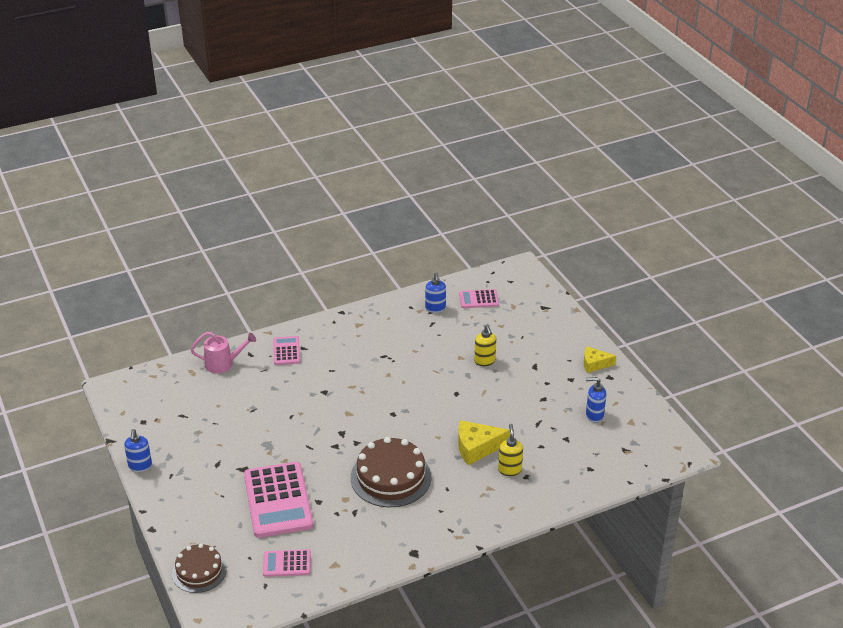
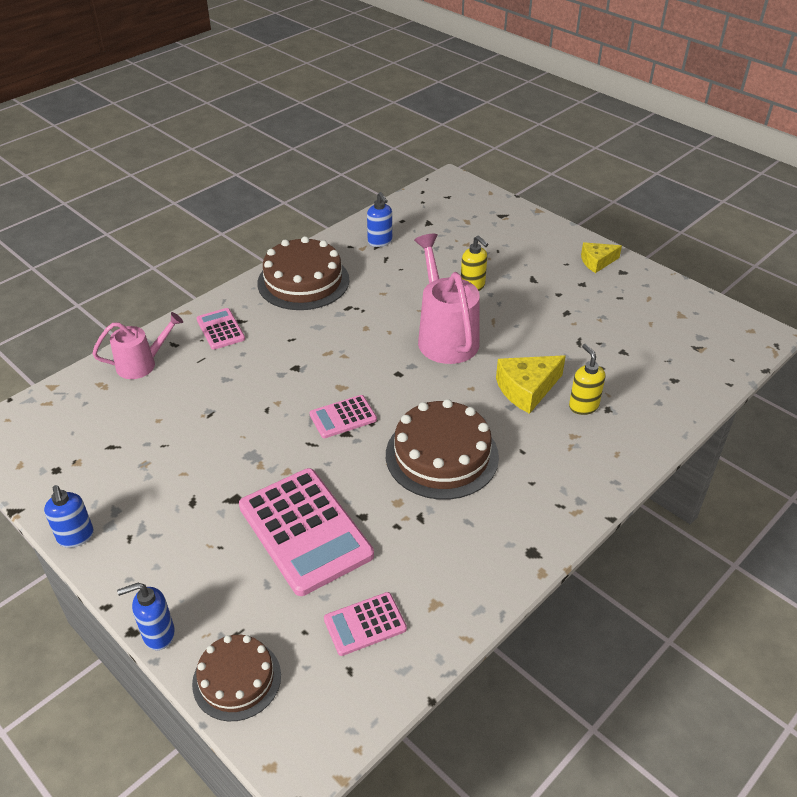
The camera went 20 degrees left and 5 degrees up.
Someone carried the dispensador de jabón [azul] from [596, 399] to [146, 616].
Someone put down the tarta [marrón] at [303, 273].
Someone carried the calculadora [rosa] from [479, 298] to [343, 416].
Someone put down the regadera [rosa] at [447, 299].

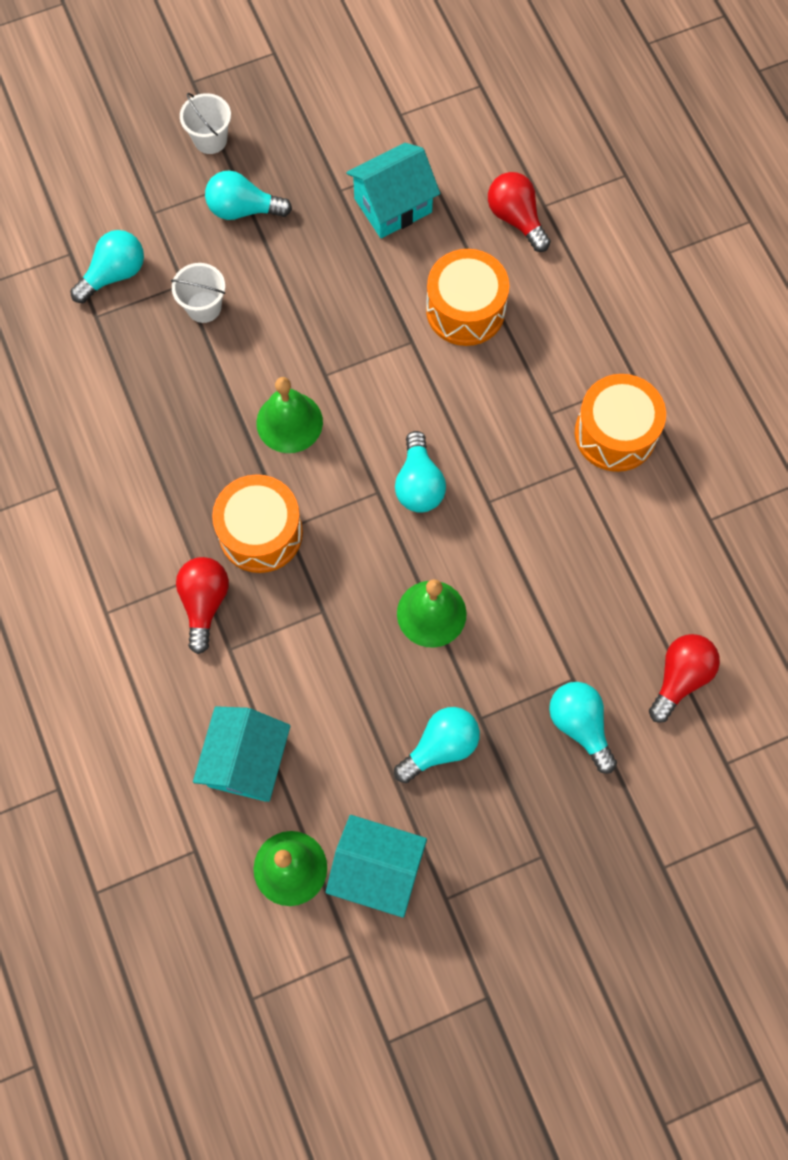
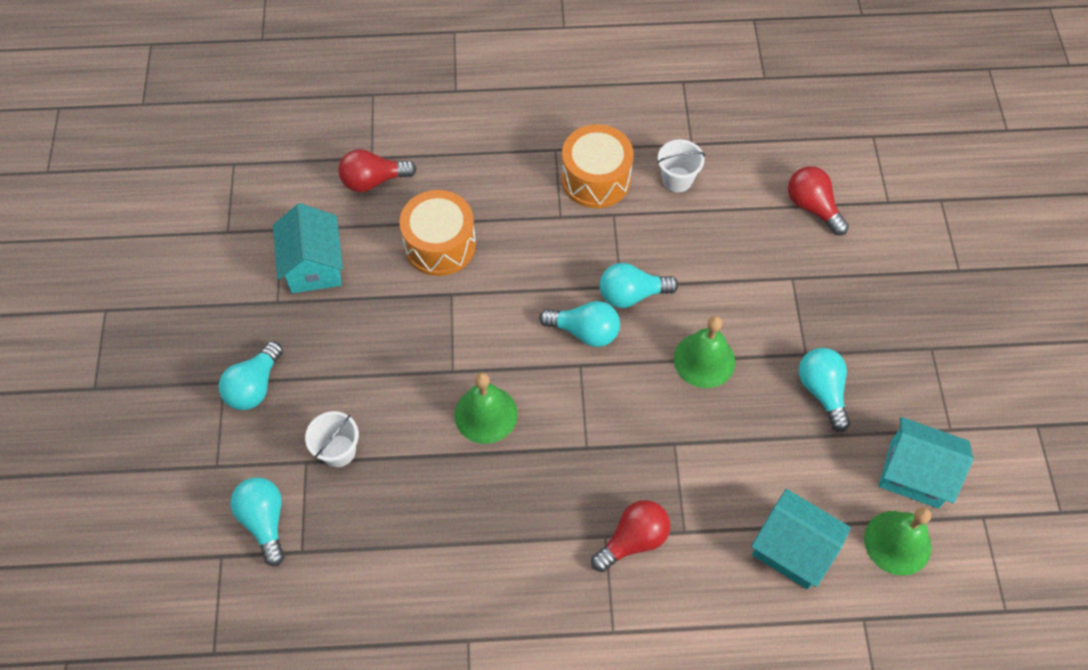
The camera went 70 degrees left and 10 degrees down.
Someone rotated the bombilla [rojo] at [202, 605] by 120 degrees clockwise.
Someone carried the bombilla [turquesa] from [583, 728] to [639, 285].
Someone carried the balde [blanco] from [205, 123] to [681, 165].
Someone rotated the casa [turquesa] at [376, 866] by 75 degrees clockwise.
Someone took away the tambor [naranja] at [257, 523].

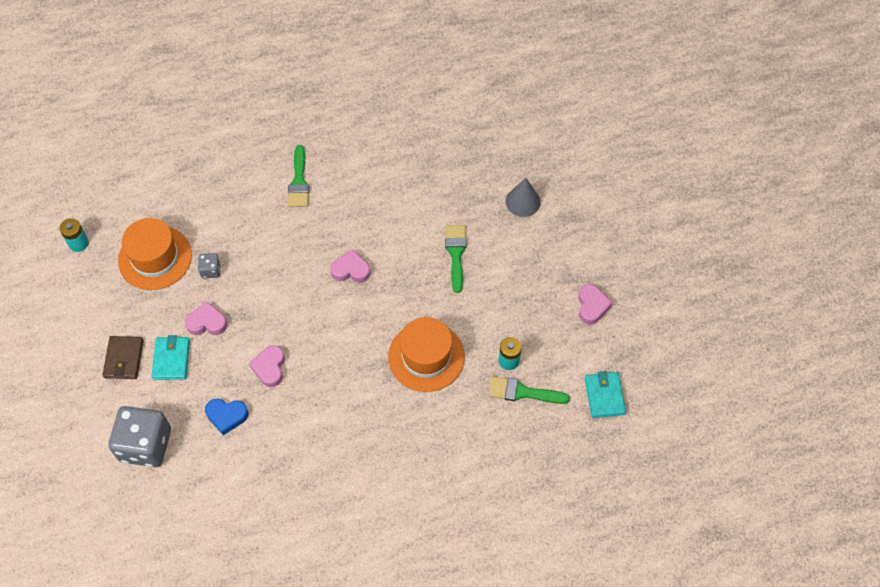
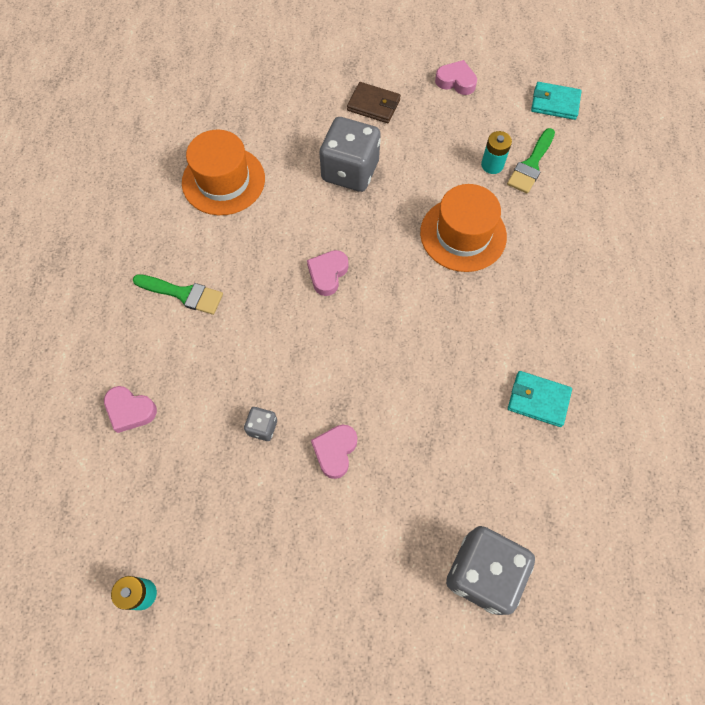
The camera went 70 degrees left and 5 degrees up.
Someone carried the corazón [rosa] from [267, 366] to [130, 409].
Someone carried the sombrero [naranja] from [155, 254] to [223, 172].
Someone swapped the pincel [verde] at [456, 259] for the dado [gris] at [350, 154].
Someone carried the cartera [marrón] from [123, 357] to [374, 102].
Someone carried the cartera [turquesa] from [170, 357] to [540, 399].
Someone took away the corazón [azul] at [226, 417].
Someone took away the cono [gris] at [523, 197].

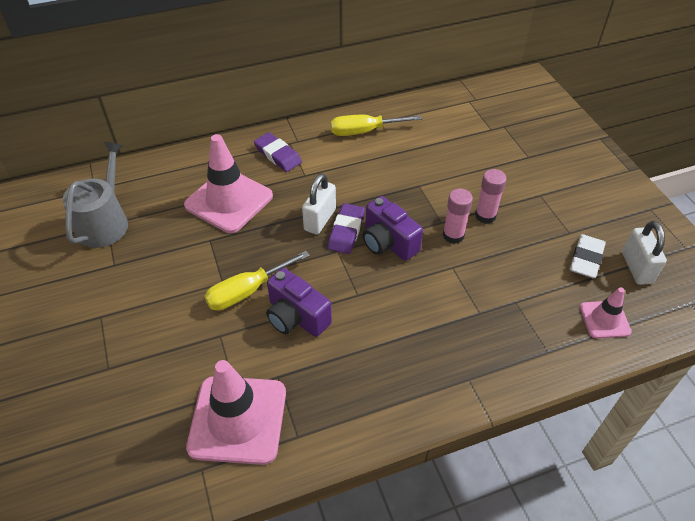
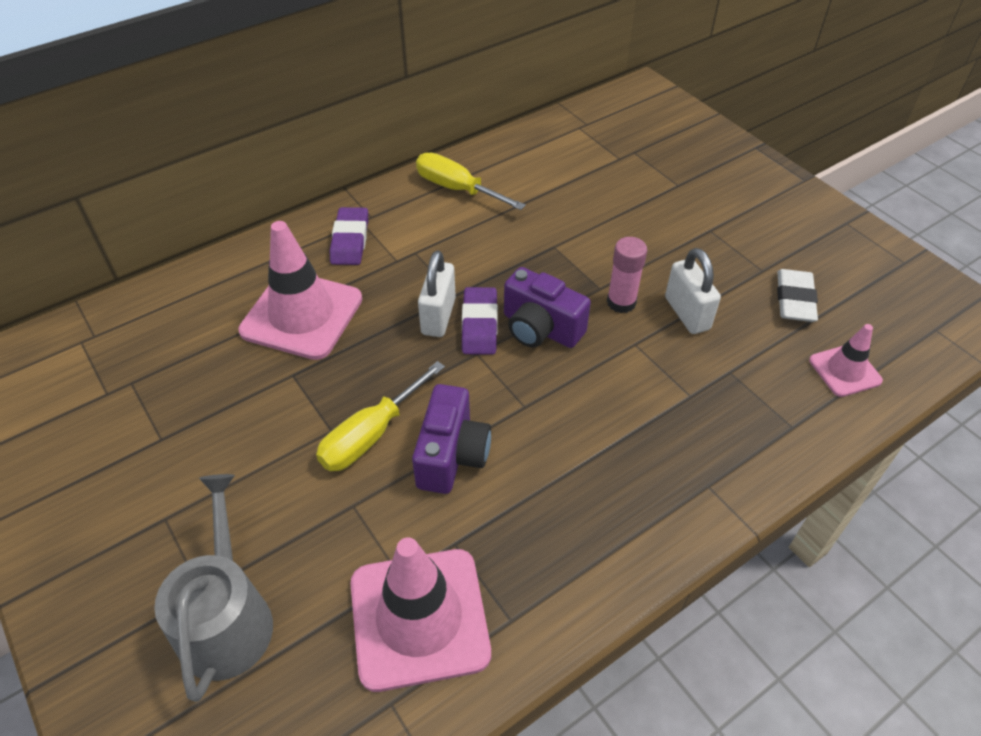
The camera went 15 degrees left and 0 degrees up.
Someone carried the regadera [gris] from [95, 195] to [213, 588].
Someone rotated the goma de borrar [morado] at [278, 152] by 60 degrees clockwise.
Someone rotated the cámara [morado] at [299, 302] by 105 degrees counterclockwise.
Someone rotated the destornillador [amarillo] at [376, 125] by 60 degrees clockwise.
Someone carried the candado [blanco] from [644, 253] to [693, 291].
Someone took away the barra de pegamento [rosa] at [491, 196].

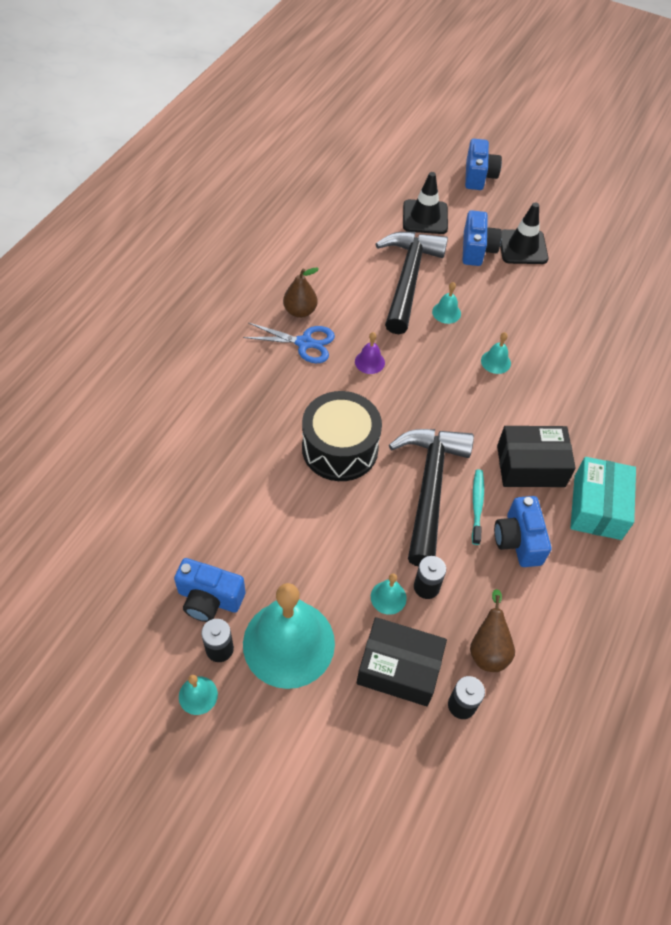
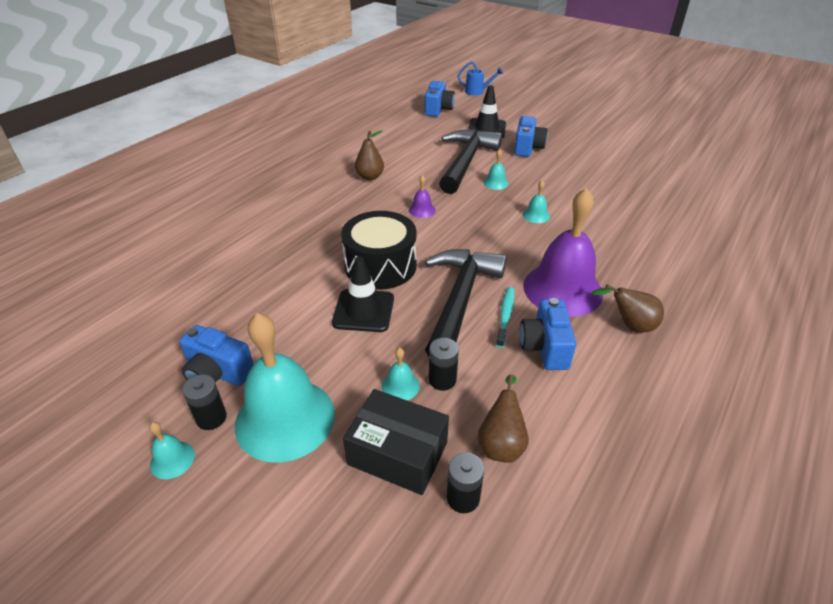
The camera went 10 degrees right and 15 degrees down.
Someone carried the cono de tráfico [negro] from [524, 233] to [363, 294].
Someone carried the cámara [azul] from [483, 164] to [439, 99].
Someone put down the regadera [azul] at [480, 78].
Someone swapped the caja [negro] at [536, 456] for the campana [morado] at [563, 252].
Someone swapped the caja [turquesa] at [603, 498] for the pera [marrón] at [628, 308].
Someone took away the tijeras [azul] at [289, 343].

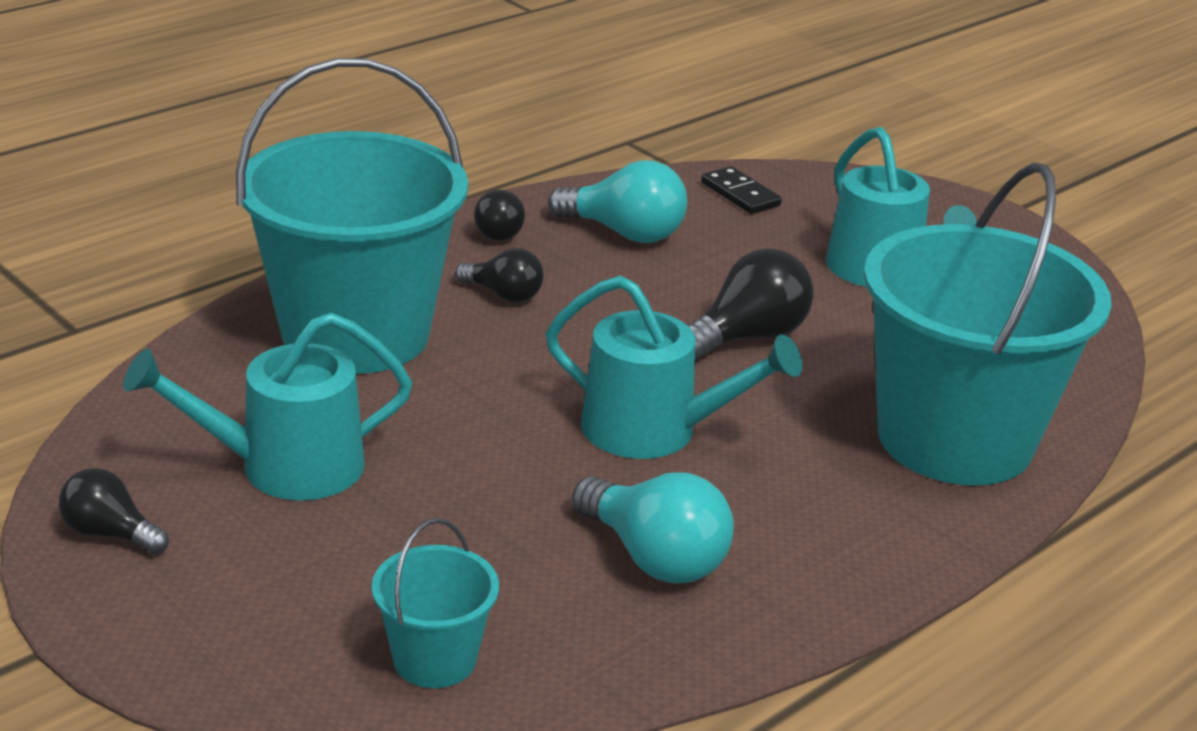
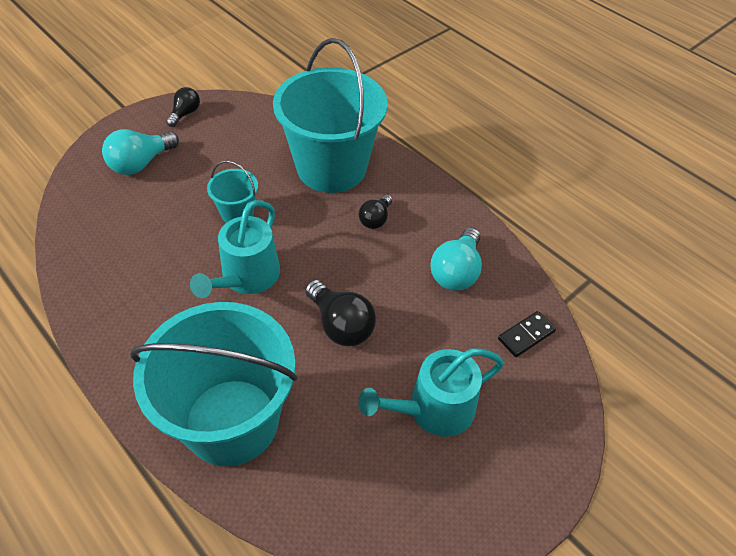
The camera went 90 degrees right and 20 degrees up.
Someone carried the bombilla [turquesa] from [653, 528] to [140, 152].
Someone carried the balde [turquesa] from [435, 603] to [232, 192].
Someone took away the regadera [turquesa] at [267, 407].
Someone took away the bombilla [negro] at [499, 215].

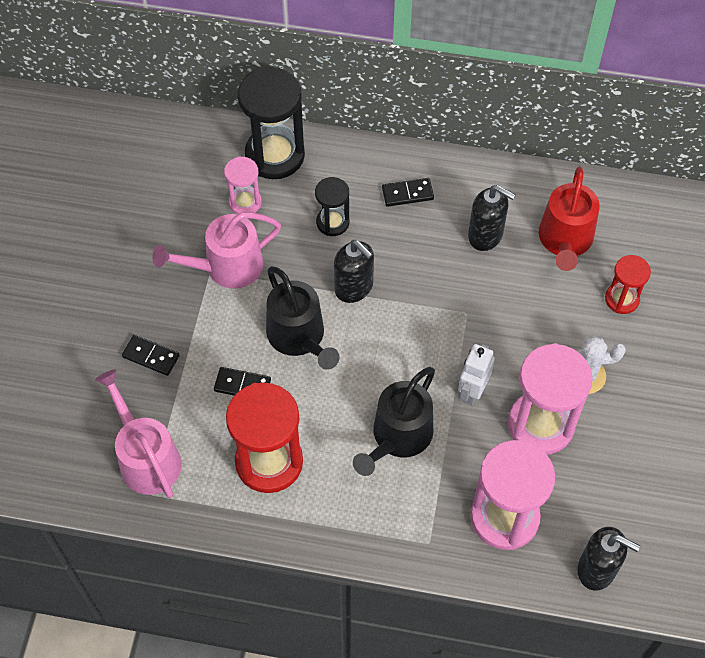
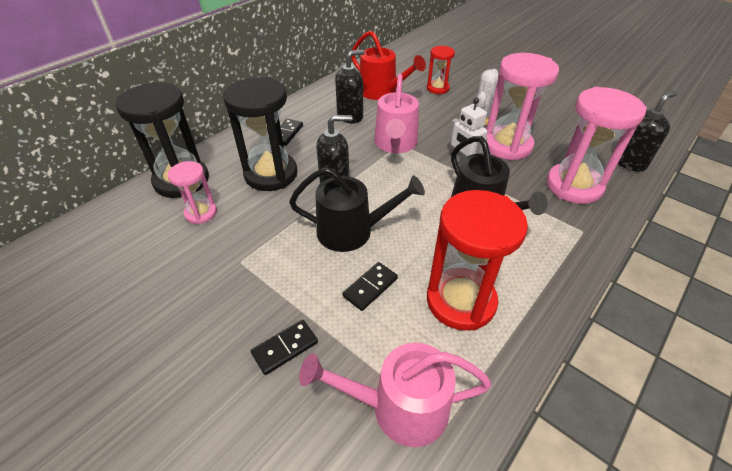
The camera went 60 degrees left and 15 degrees down.
Someone scaled the reloj de arena [negro] at [332, 206] by 1.85.
Someone carried the regadera [rosa] from [216, 250] to [396, 113].

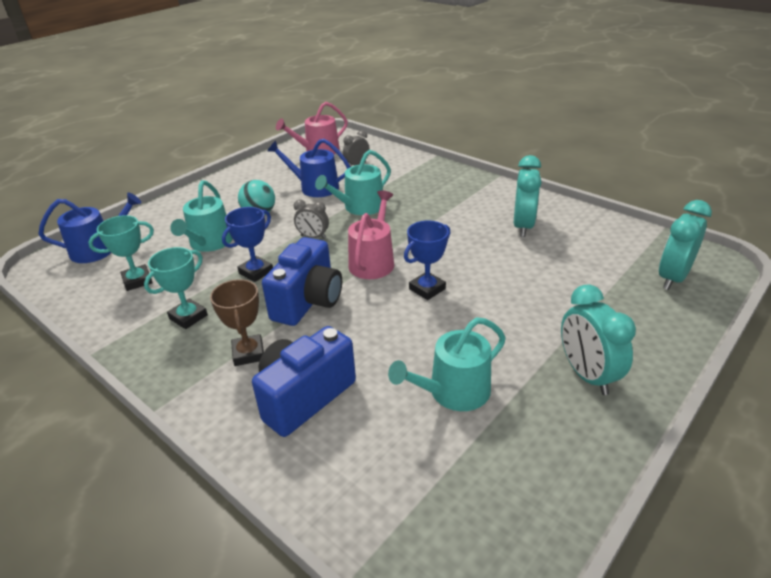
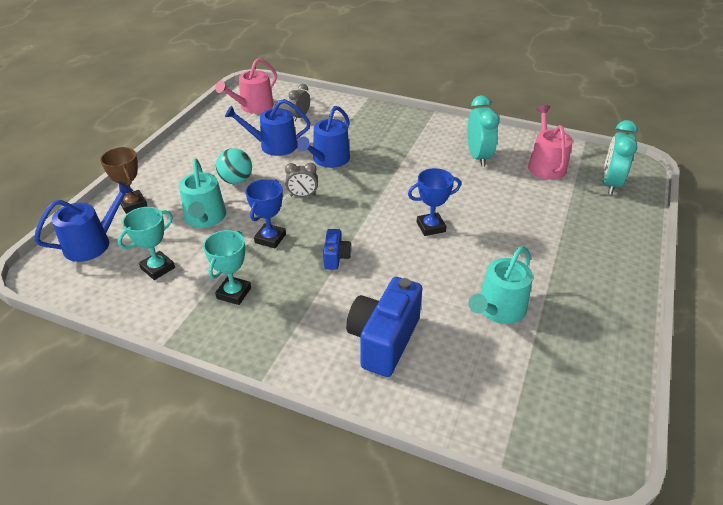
The camera went 20 degrees left and 5 degrees up.
Someone carried the trofeo [marrón] from [237, 322] to [123, 180].
Someone repainted the regadera [turquesa] at [353, 182], which became the regadera [azul] at [323, 137].
Someone scaled the cámara [azul] at [302, 281] by 0.50.
Someone rotated the trofeo [azul] at [427, 260] by 45 degrees clockwise.
Someone carried the regadera [rosa] from [371, 234] to [550, 142].
Someone took away the despertador [turquesa] at [598, 340].

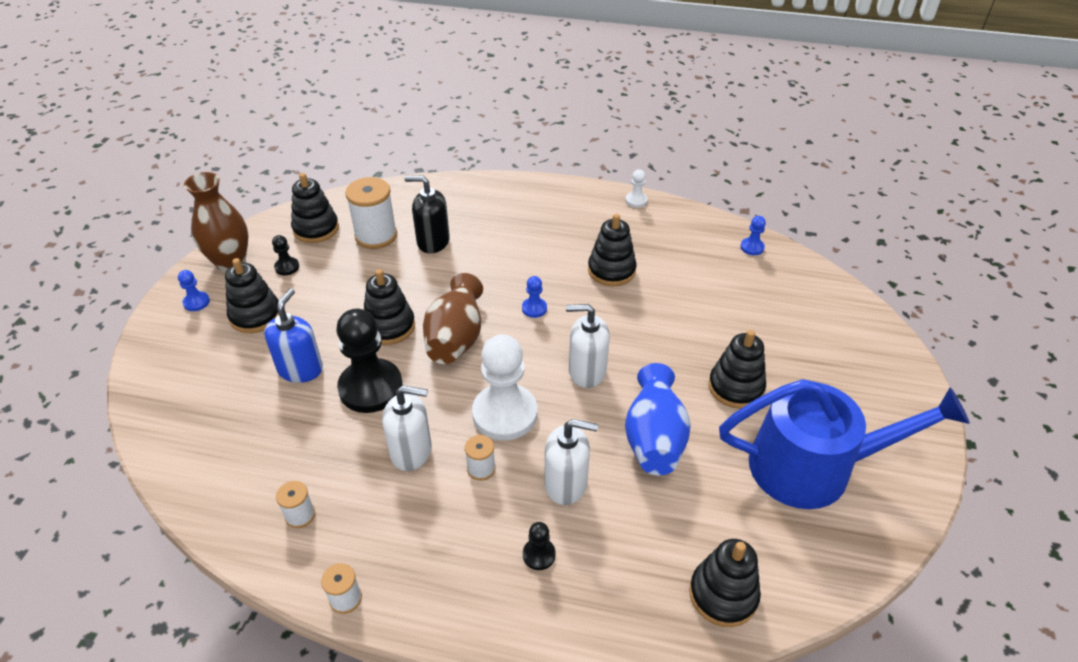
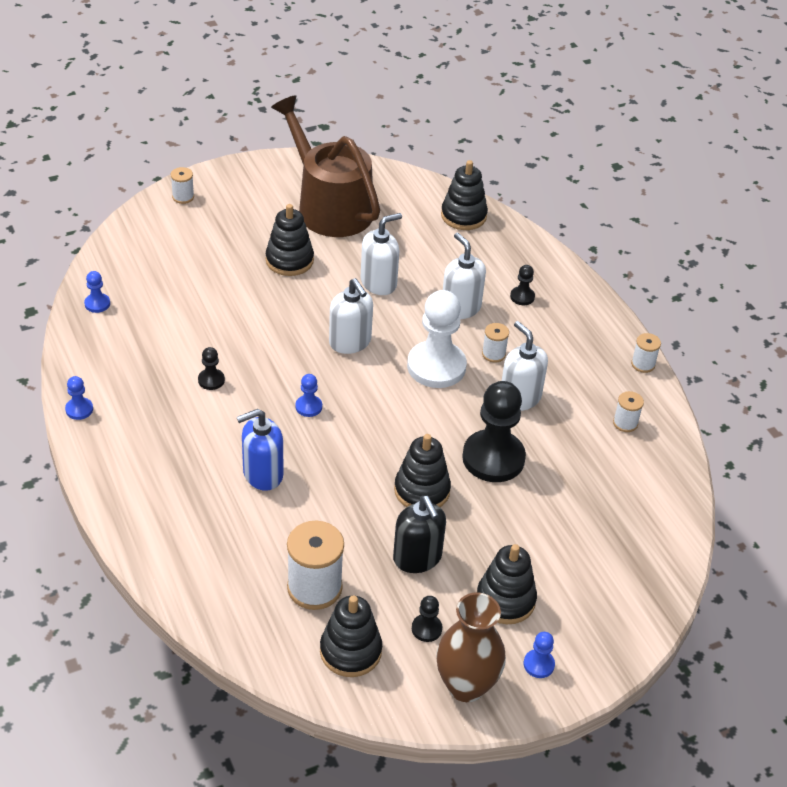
The camera went 130 degrees left and 0 degrees up.
Someone repainted the peón [blanco] at [636, 189], which became the peón [azul] at [79, 398].
Someone put down the carrete [blanco] at [182, 185].
Someone swapped the juguete apilable [negro] at [612, 250] for the peón [negro] at [211, 368].
Someone carried the dispensador de jabón [azul] from [293, 336] to [260, 450].
Someone repainted the regadera [azul] at [844, 444], which became the regadera [marrón] at [325, 166].
Someone swapped the florero [azul] at [658, 419] for the dispensador de jabón [blanco] at [381, 254].
Someone carried the dispensador de jabón [negro] from [427, 214] to [419, 534].
Someone took away the florero [marrón] at [453, 318].

